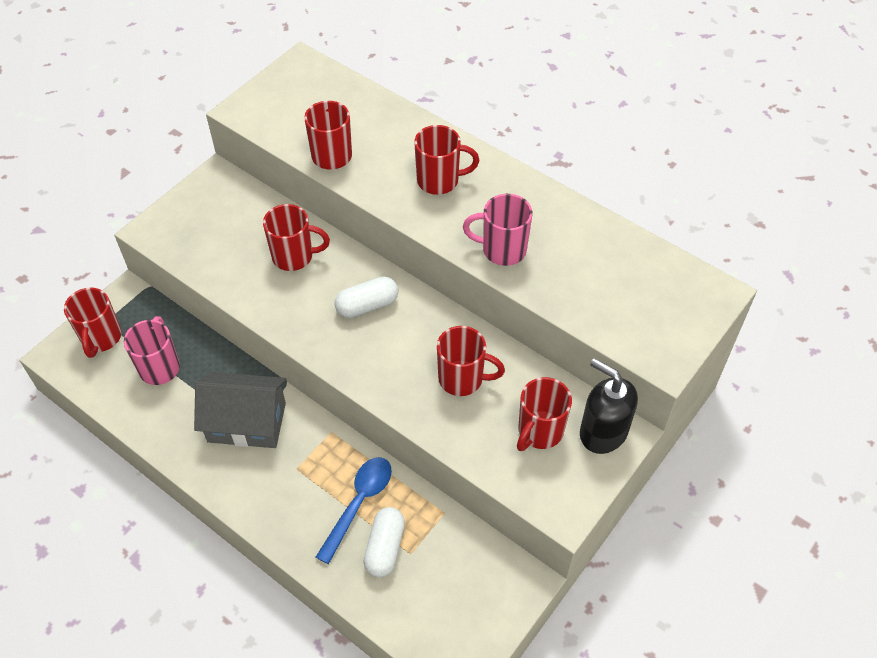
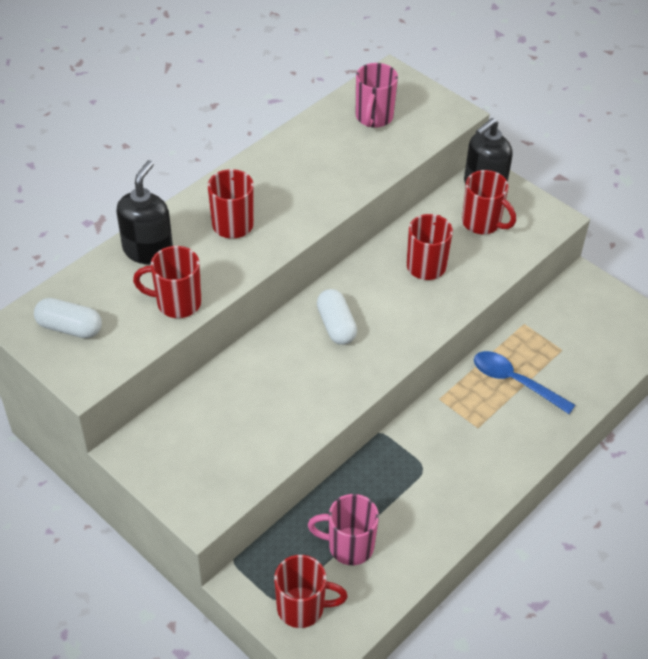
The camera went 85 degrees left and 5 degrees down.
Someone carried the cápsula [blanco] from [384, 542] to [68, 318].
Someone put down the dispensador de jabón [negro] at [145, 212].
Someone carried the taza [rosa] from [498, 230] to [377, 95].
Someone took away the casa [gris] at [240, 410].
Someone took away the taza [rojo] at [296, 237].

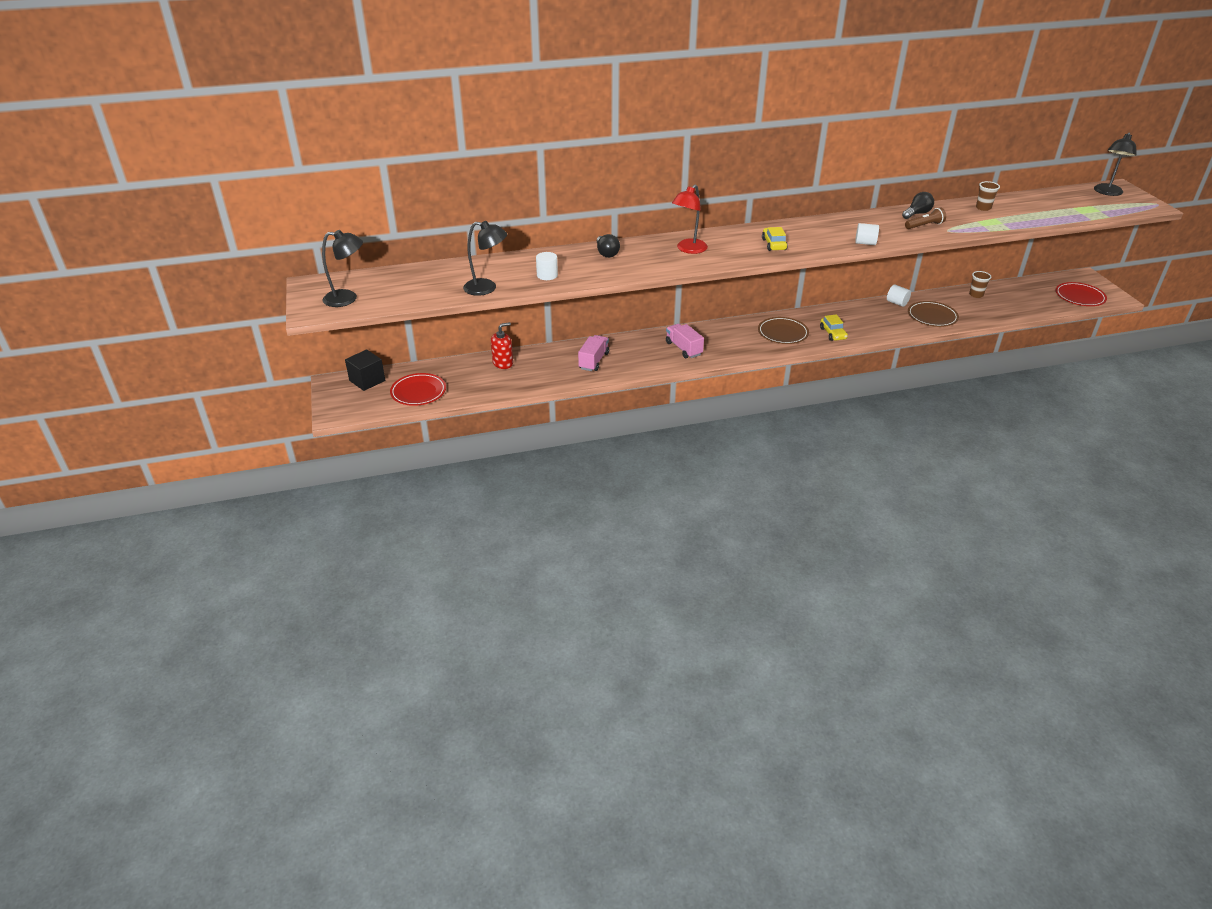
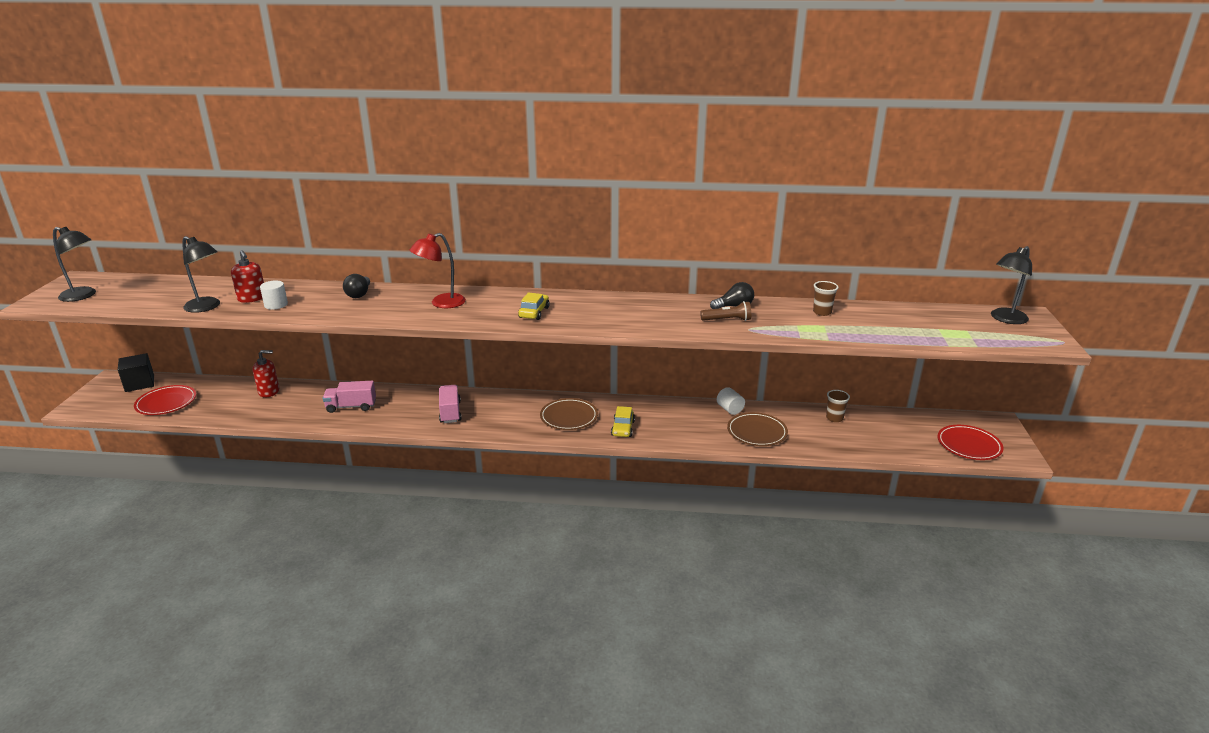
The camera went 20 degrees right and 10 degrees down.
Someone put down the dispensador de jabón [rojo] at [247, 276].
Someone rotated the camión [rosa] at [593, 353] by 135 degrees counterclockwise.
Someone took away the cilindro [blanco] at [867, 234].

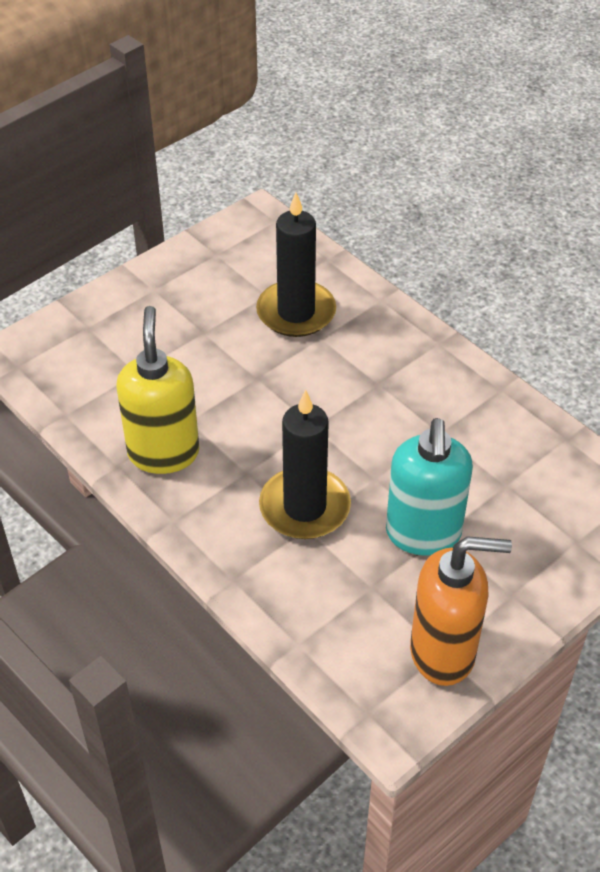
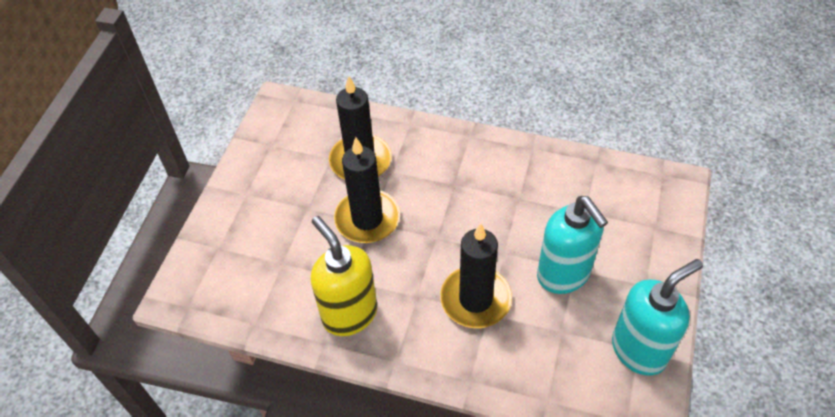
The camera went 30 degrees left and 5 degrees up.
Someone put down the vela [negro] at [367, 190].
Someone repainted the dispensador de jabón [naranja] at [461, 611], which became the dispensador de jabón [turquesa] at [657, 317].

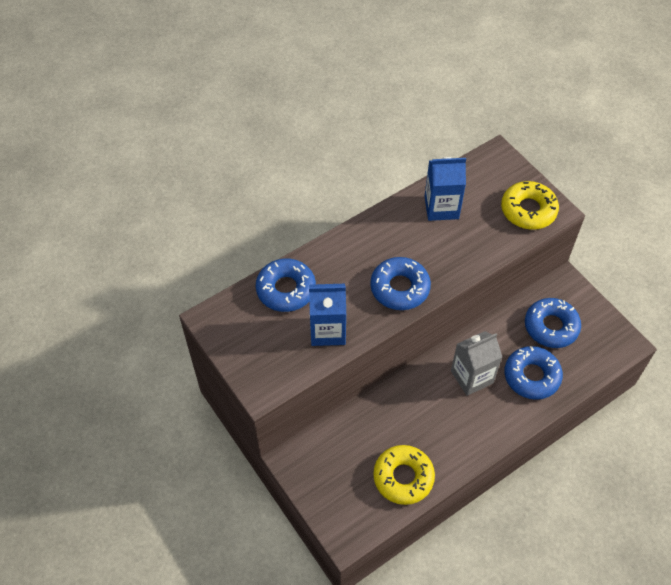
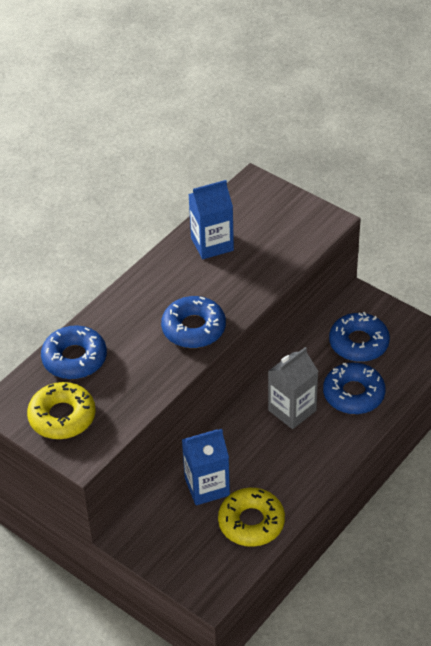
The camera went 15 degrees left and 10 degrees down.
Someone carried the rosquilla [amarillo] from [530, 205] to [61, 410].
Someone carried the cartón de leche [azul] from [327, 315] to [206, 467].

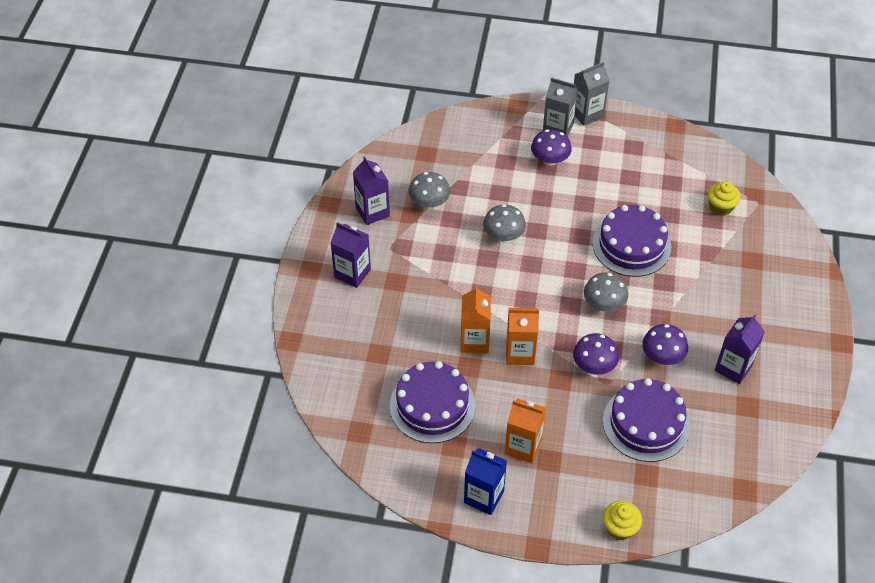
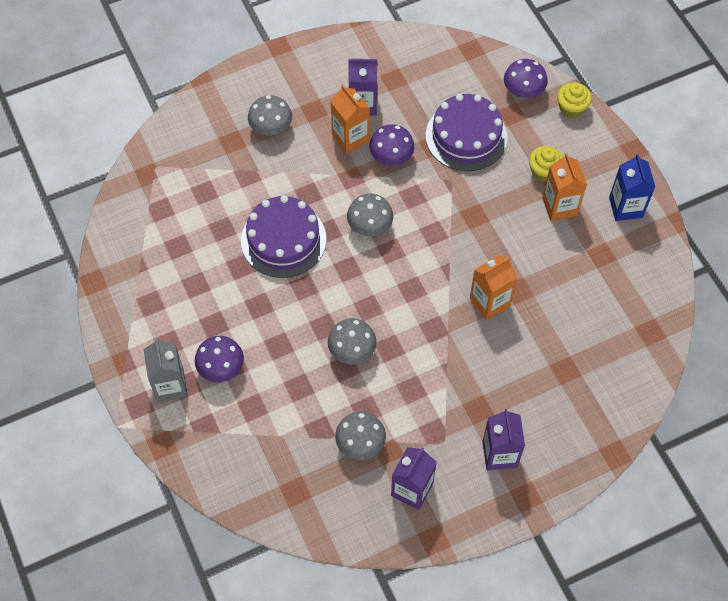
The camera went 125 degrees left and 10 degrees up.
Someone put down the seta [gris] at [270, 115].
Someone carried the cartón de leche [naranja] from [522, 336] to [350, 119].
Someone carried the seta [morado] from [596, 354] to [526, 78].
Someone carried the magdalena [amarillo] from [724, 199] to [546, 164].
Someone took away the tarta [morado] at [433, 402].
Someone took away the cartón de leche [gris] at [591, 94].

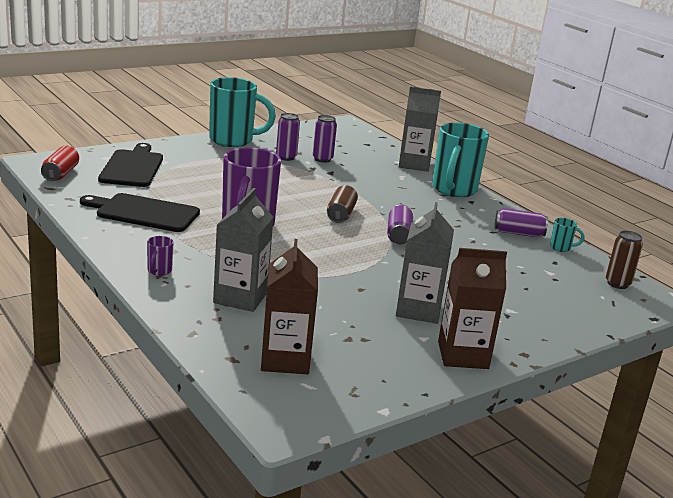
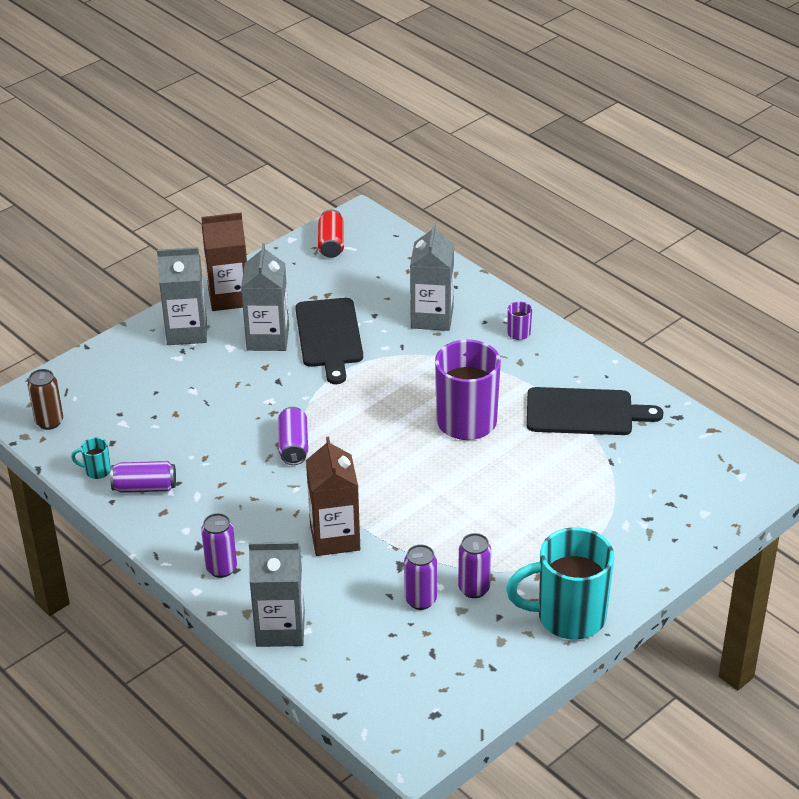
The camera went 175 degrees right and 15 degrees up.
Someone put down the cartón de leche [gris] at [182, 296].
Someone swapped the taza [turquesa] at [460, 159] for the lata [morado] at [219, 545].
Someone carried the tabla de cortar [negro] from [130, 165] to [329, 341].
Someone carried the cartón de leche [marrón] from [289, 306] to [333, 496].
Someone carried the lata [rojo] from [60, 163] to [331, 233].
Someone took away the lata [marrón] at [342, 204].

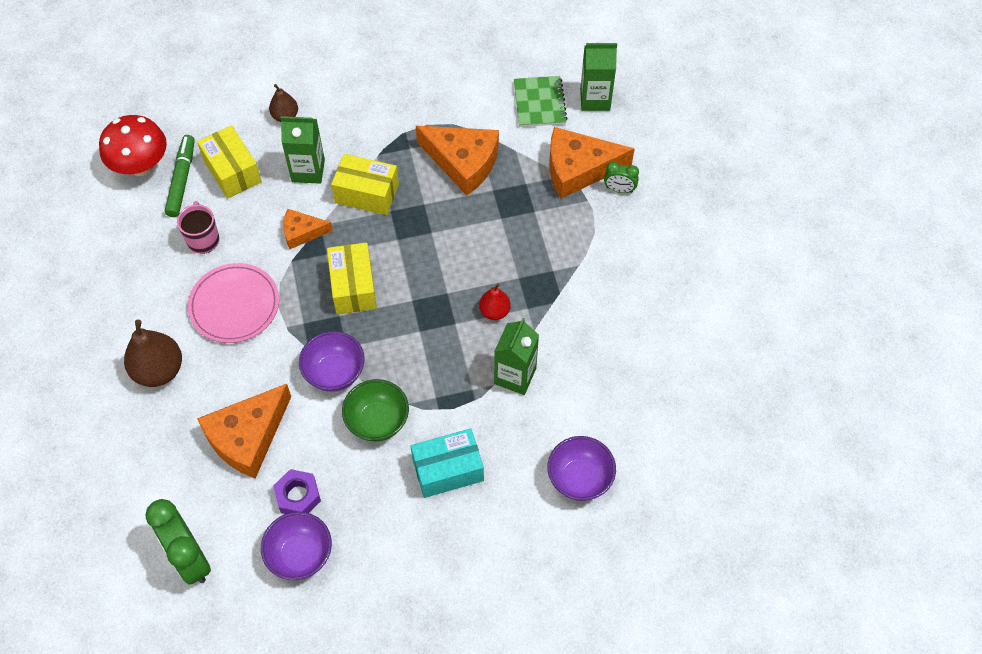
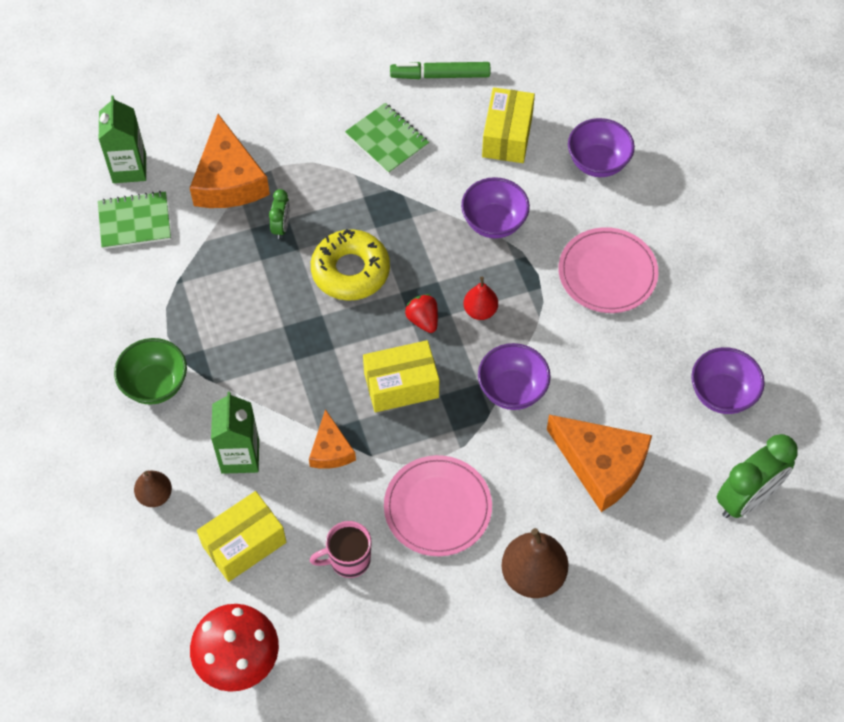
The camera went 95 degrees left and 0 degrees up.
Someone carried the cuenco [verde] from [375, 410] to [150, 371].
Someone carried the despertador [verde] from [621, 177] to [279, 214].
Someone put down the rosquilla [amarillo] at [350, 265].
Someone put down the cuaderno [verde] at [387, 138].
Someone carried the rotulador [verde] from [180, 176] to [440, 70].
Someone put down the fresa [rojo] at [421, 313].
Someone swapped the cartón de leche [verde] at [516, 356] for the cuenco [morado] at [495, 207].
Someone carried the pera [rojo] from [495, 301] to [481, 298].
Someone carried the caja [amarillo] from [365, 184] to [508, 125].
Someone swapped the caja [turquesa] at [447, 463] for the plato [rosa] at [609, 270].
Someone took away the tuerca [morado] at [297, 491].
Someone took away the queso [naranja] at [457, 160].

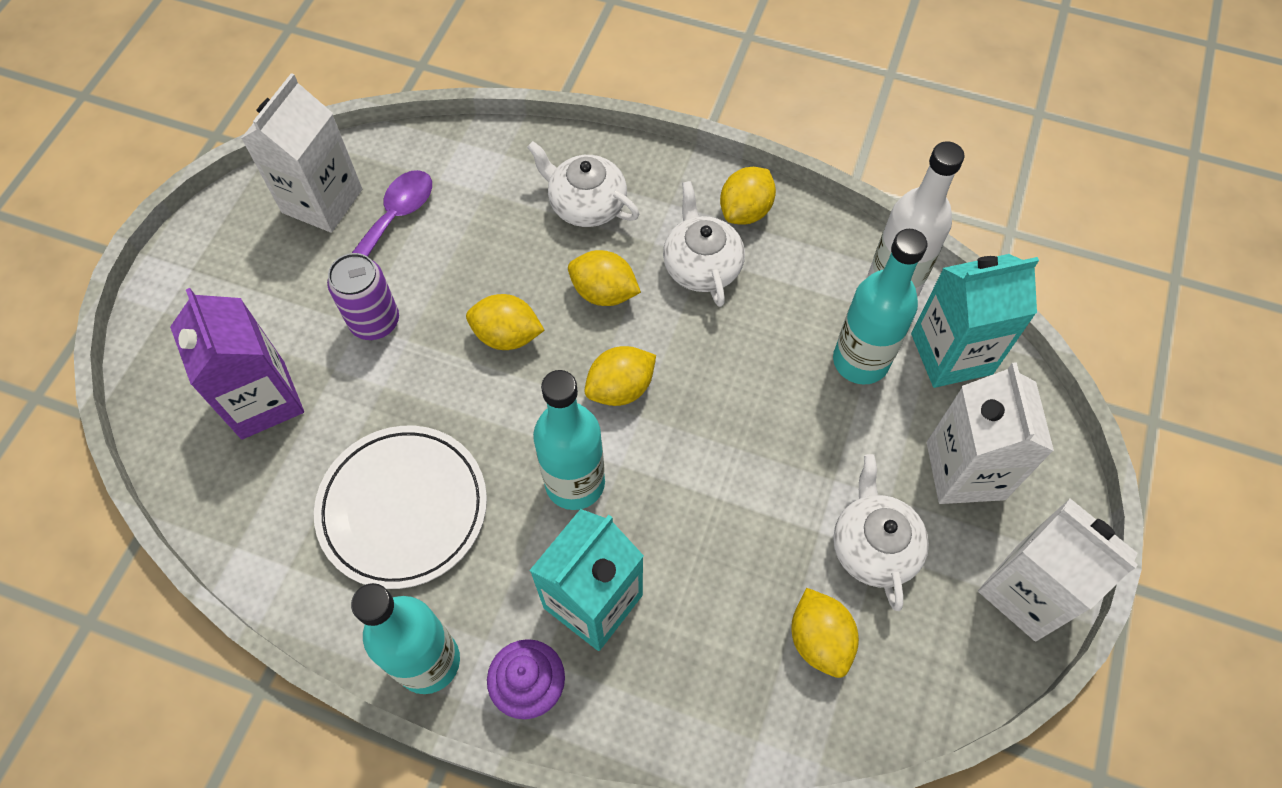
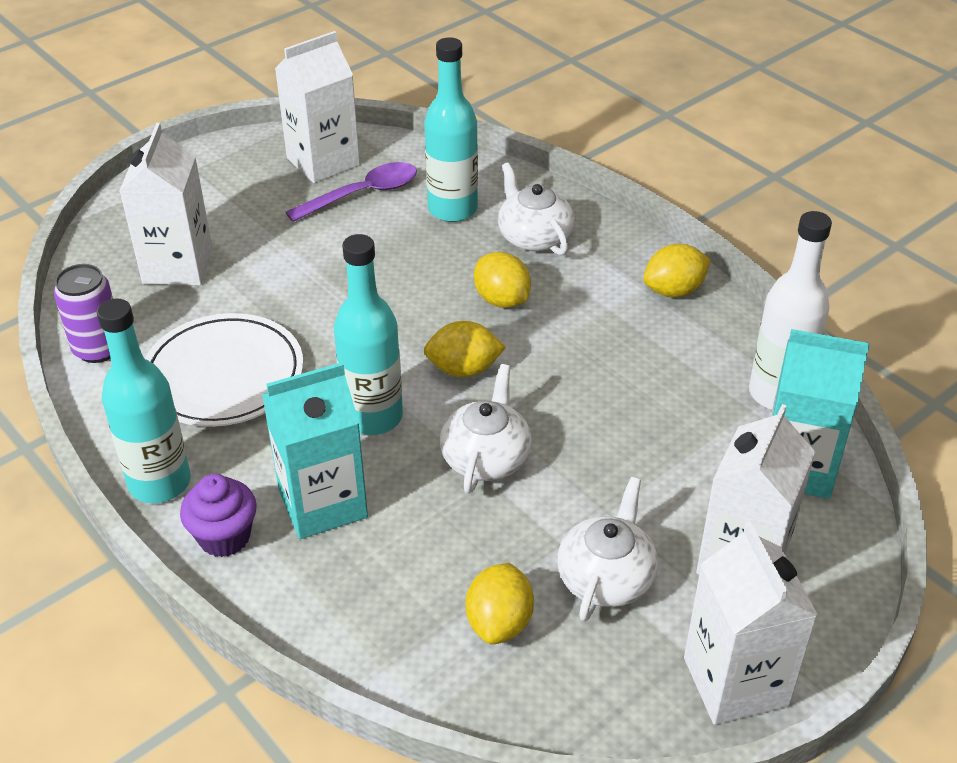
The camera went 30 degrees right and 20 degrees down.
Someone carried the lata [morado] from [363, 296] to [83, 313].
Someone repainted the cartón de leche [morado] at [237, 363], which became the cartón de leche [blanco] at [166, 204].
Someone carried the botella [turquesa] from [880, 306] to [451, 129].
Someone carried the tetera [blanco] from [704, 244] to [486, 429].
Someone took away the limón [amarillo] at [505, 322].

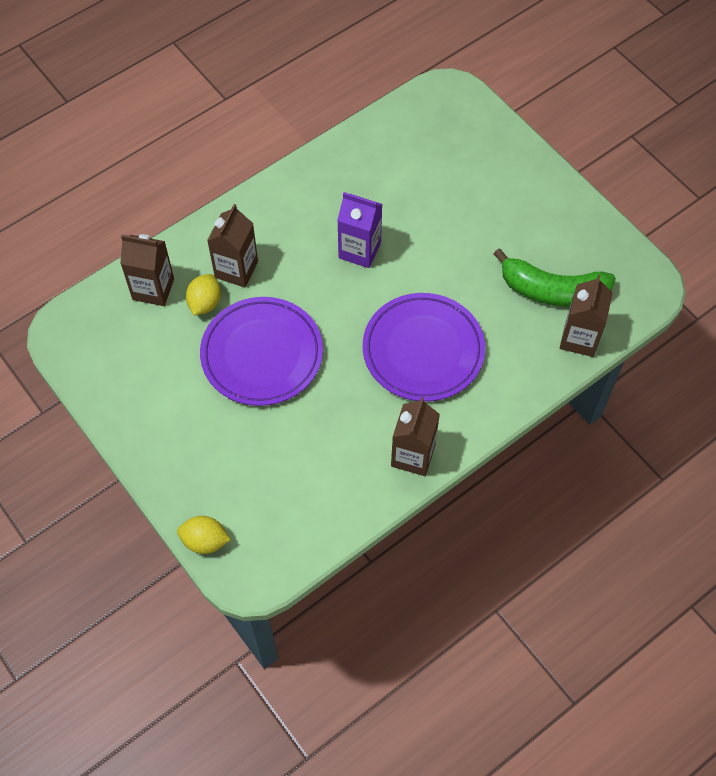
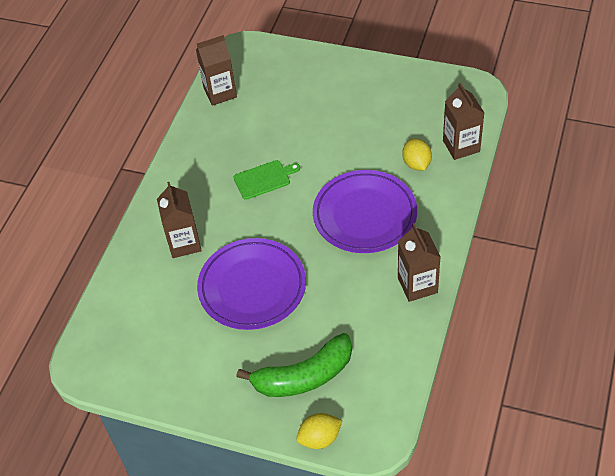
The camera went 30 degrees left and 10 degrees down.
Someone carried the cartón de leche [marrón] from [147, 270] to [216, 70].
Someone swapped the cartón de leche [morado] at [359, 230] for the tabla de cortar [verde] at [267, 180].
Someone carried the plátano [verde] from [554, 277] to [294, 365].
Someone carried the limón [amarillo] from [203, 295] to [417, 154].

